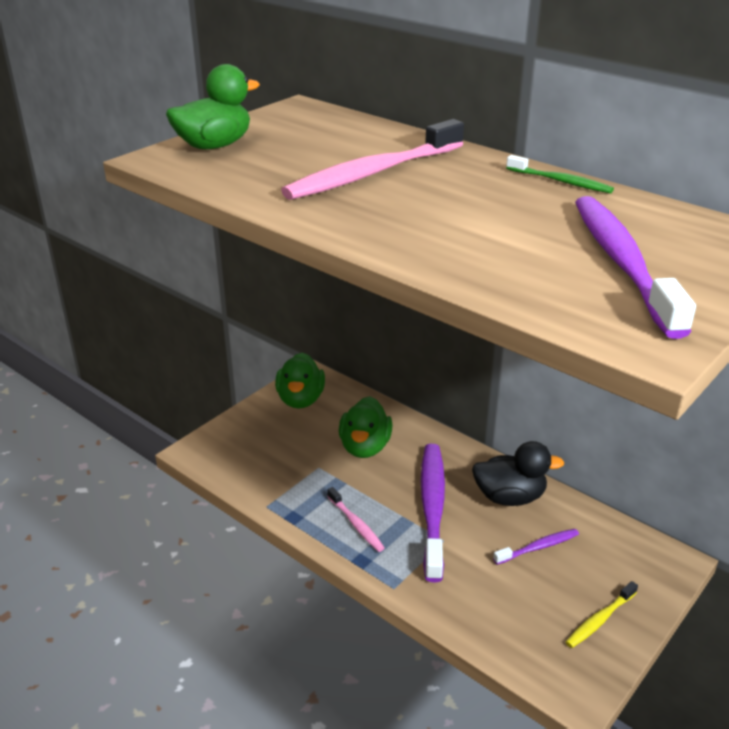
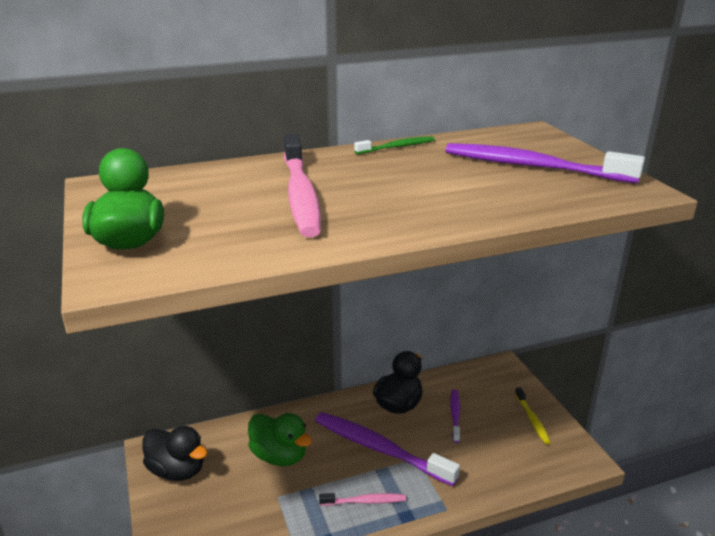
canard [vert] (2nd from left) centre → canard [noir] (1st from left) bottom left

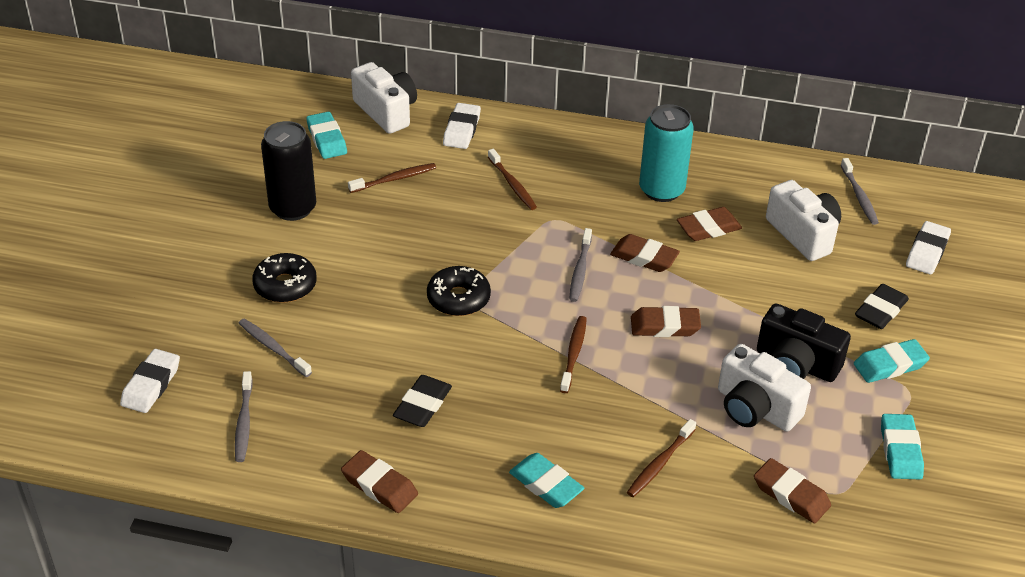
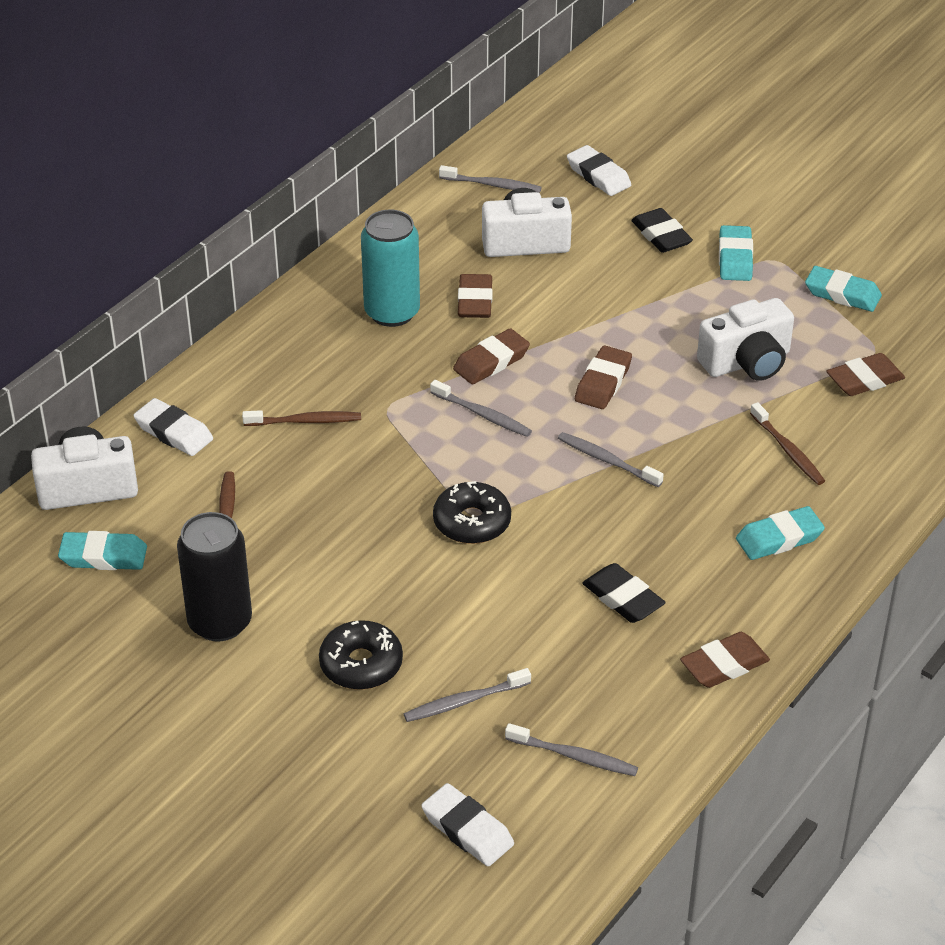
brosse à dents [marron] (3rd from left) centre → brosse à dents [gris] (5th from left) centre
appareil photo [noir] middle right → -

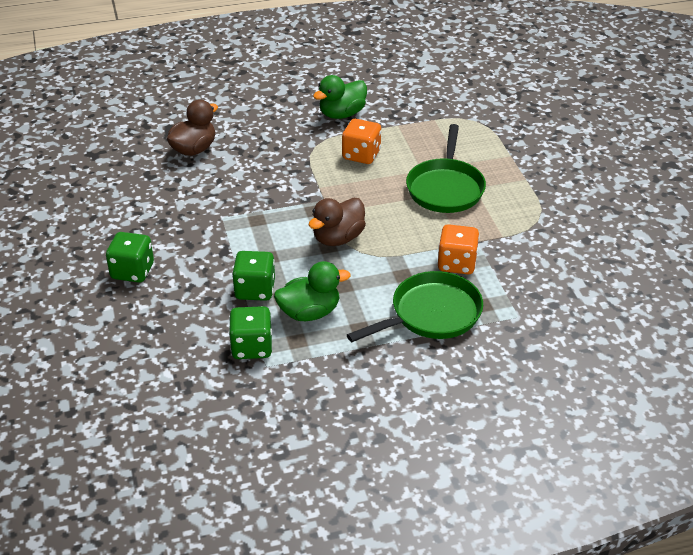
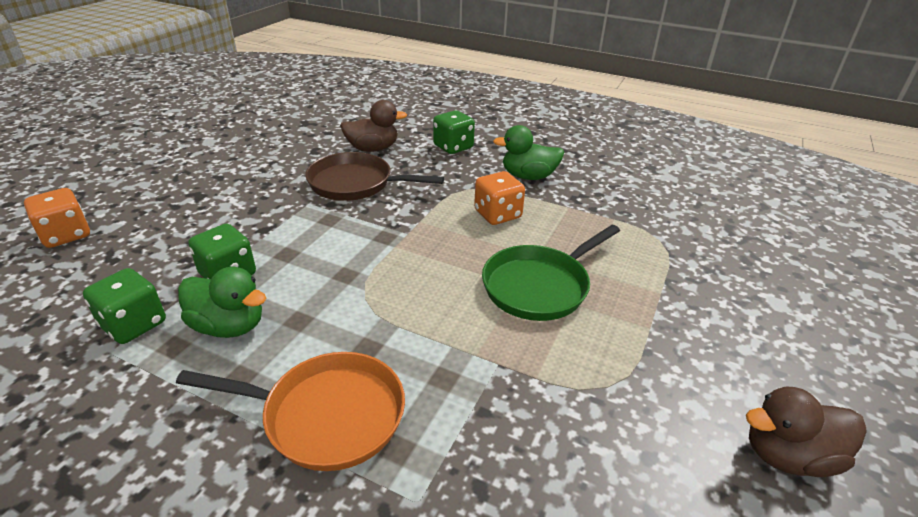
dé [orange] (2nd from left in the first image) centre → dé [orange] (1st from left) middle left, moved
poêle [vert] (1st from left) centre → poêle [orange] bottom left
- → poêle [marron] centre
dé [vert] (1st from left in the first image) middle left → dé [vert] (3rd from left) top centre, moved
canard [marron] (2nd from left) centre → canard [marron] (2nd from left) bottom right, moved

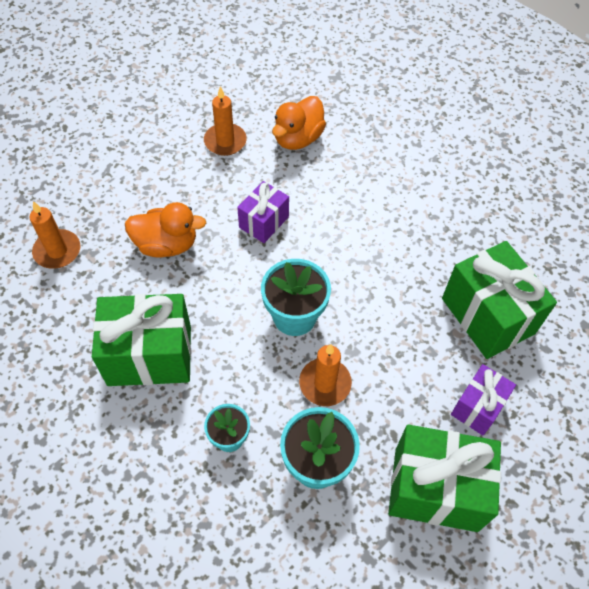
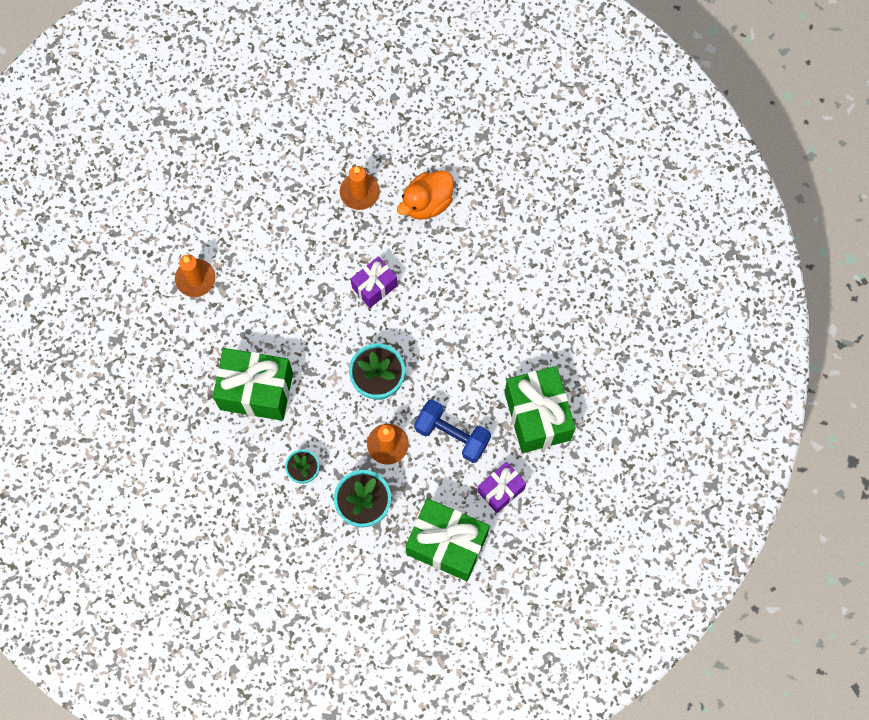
- → haltère [bleu] centre
canard [orange] (1st from left) middle left → -

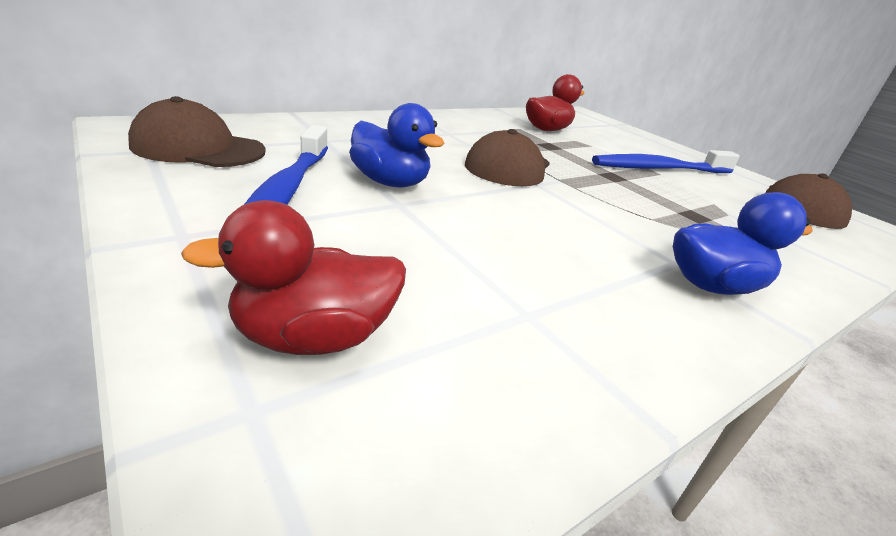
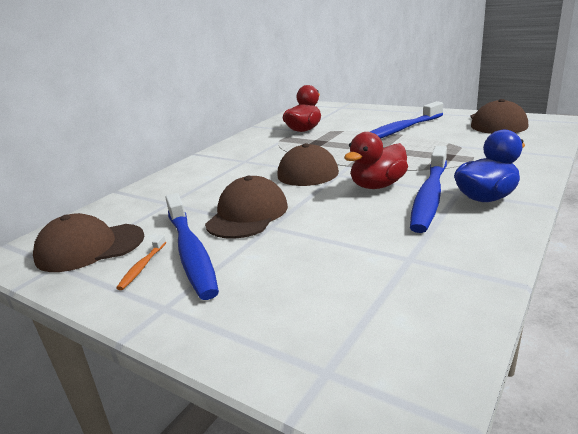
- → brosse à dents [orange] middle left
canard [bleu] (1st from left) top centre → casquette [marron] (2nd from left) centre
canard [rouge] (1st from left in the first image) middle left → canard [rouge] (2nd from left) centre, moved
- → brosse à dents [bleu] (3rd from left) middle right

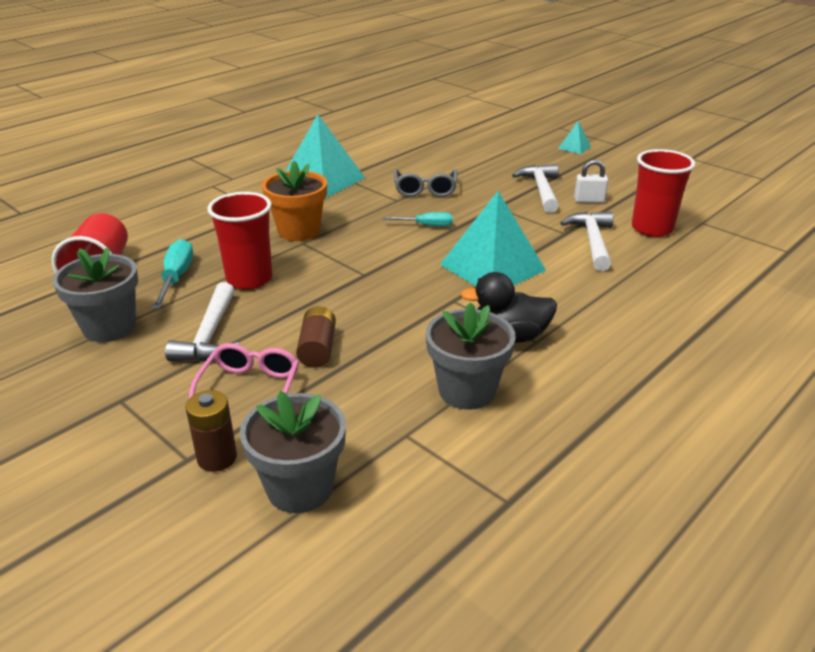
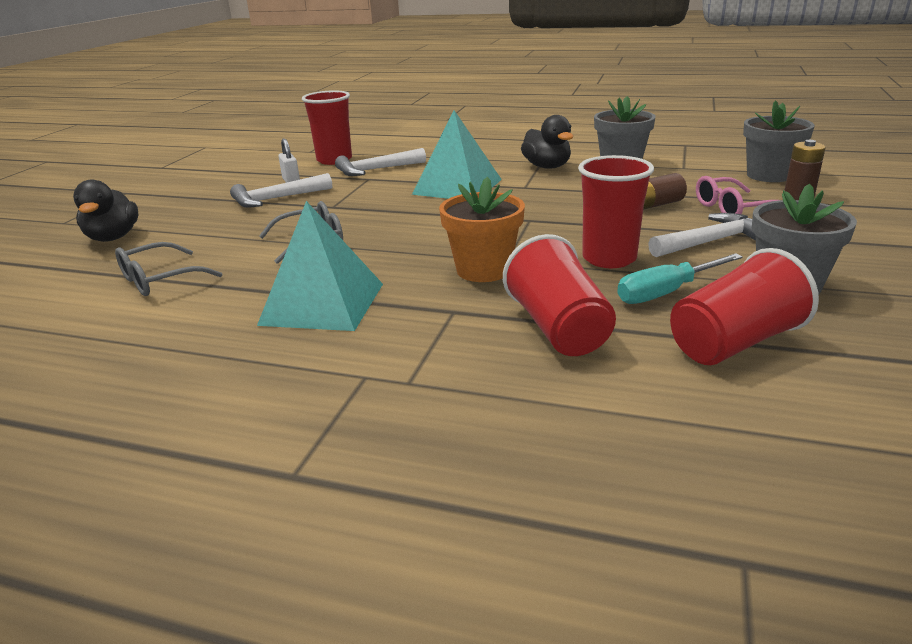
- → canard [noir] (1st from left) top left
- → lunettes [gris] (1st from left) middle left
- → gobelet [rouge] (2nd from left) centre
tournevis [turquoise] (2nd from left) centre → -
pyramide [turquoise] (3rd from left) top right → -

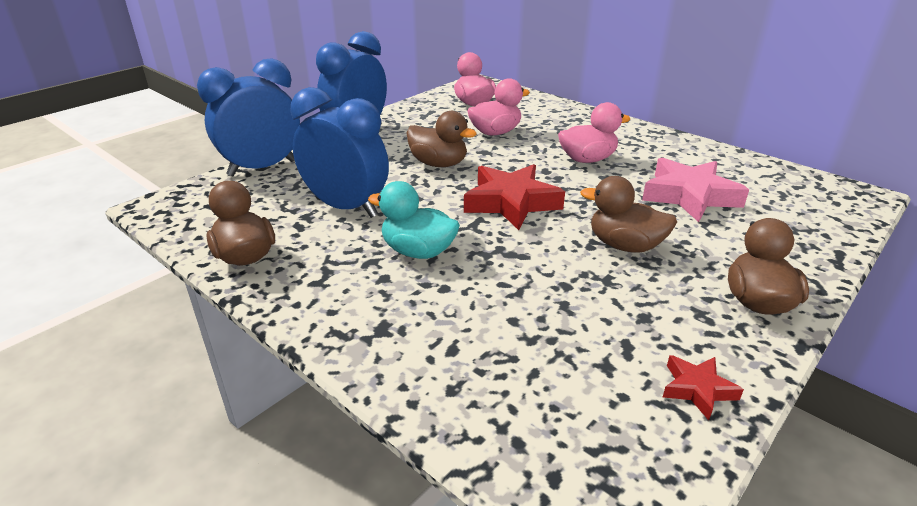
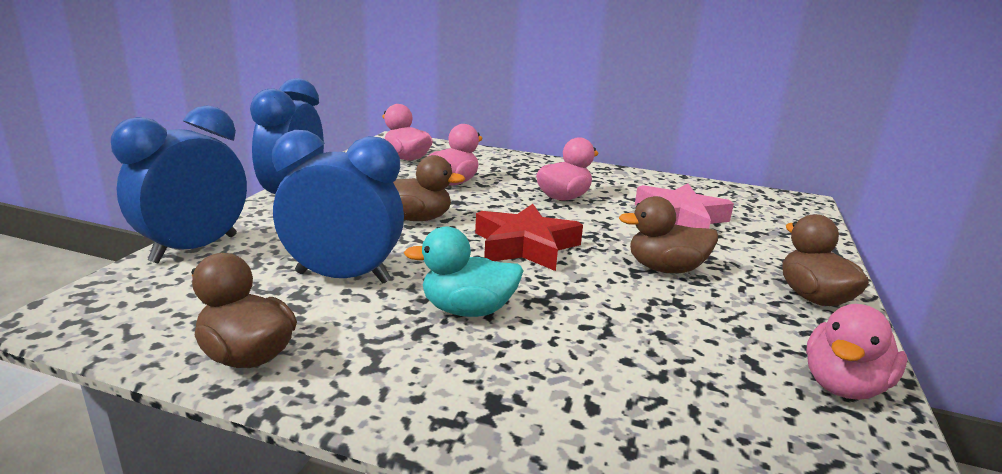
étoile [rouge] (2nd from left) bottom right → canard [rose] (4th from left) bottom right

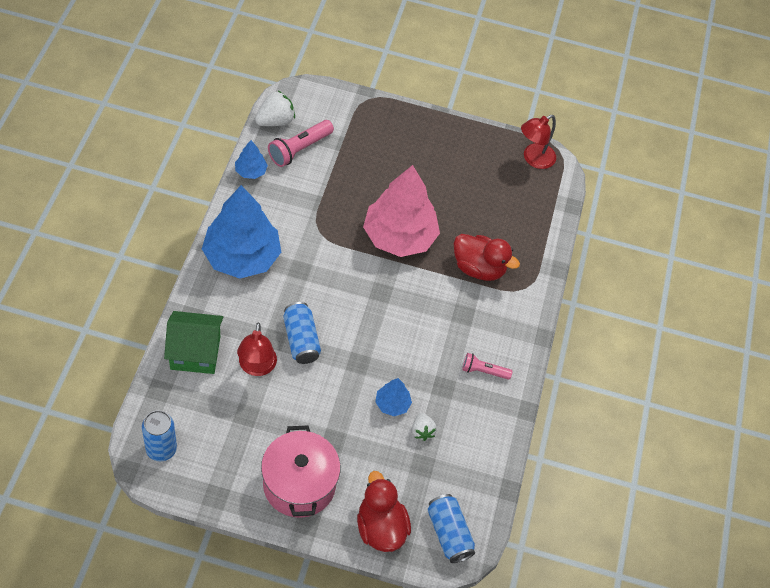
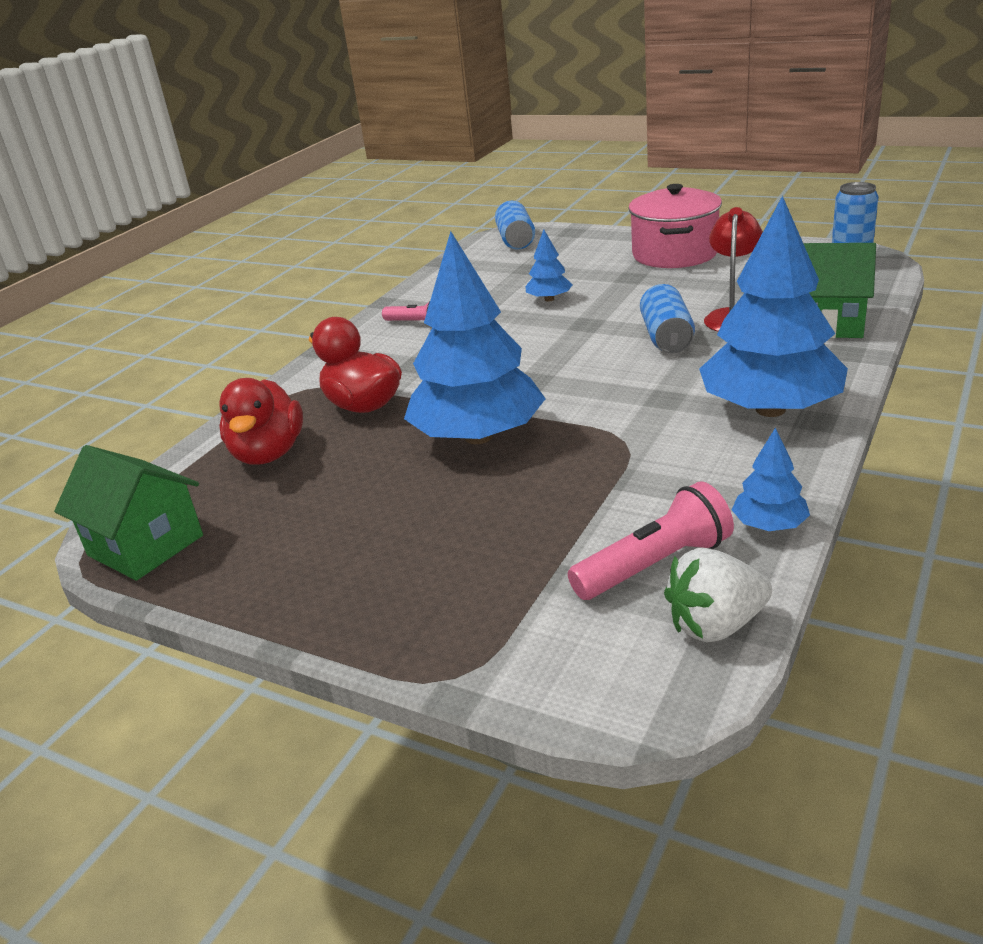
lampe [rouge] (2nd from left) top right → maison [vert] (1st from left) middle left
canard [rouge] (1st from left) bottom centre → canard [rouge] (1st from left) middle left, moved
arbre [rose] centre → arbre [bleu] (1st from left) centre
fraise [blanc] (2nd from left) bottom centre → -

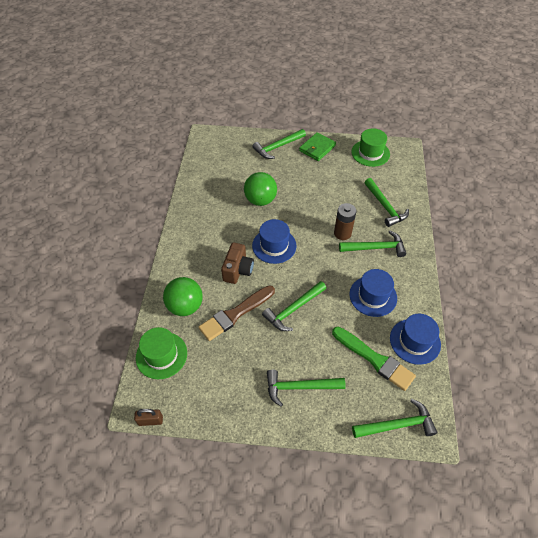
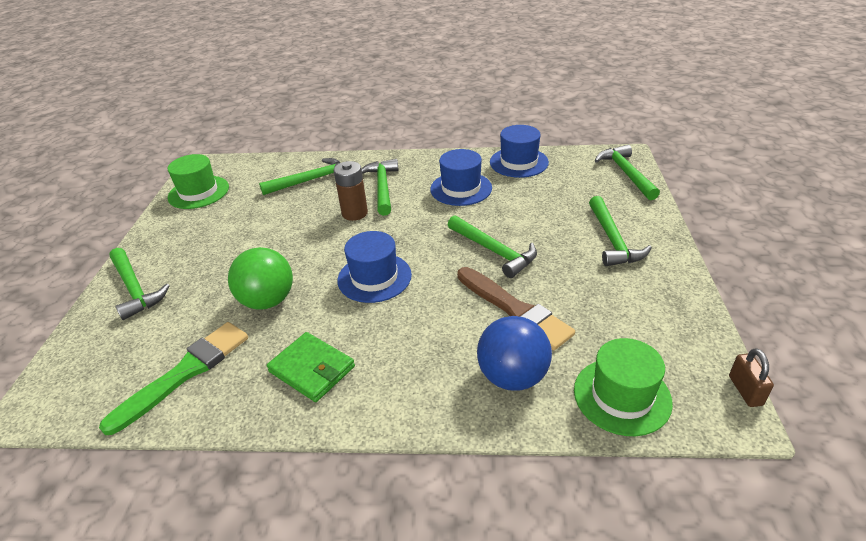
pinceau [vert] bottom right → pinceau [vert] bottom left, moved
portefeuille [vert] top centre → portefeuille [vert] bottom centre, moved
balle [vert] (1st from left) centre → balle [bleu] centre
appareil photo [marron] centre → -

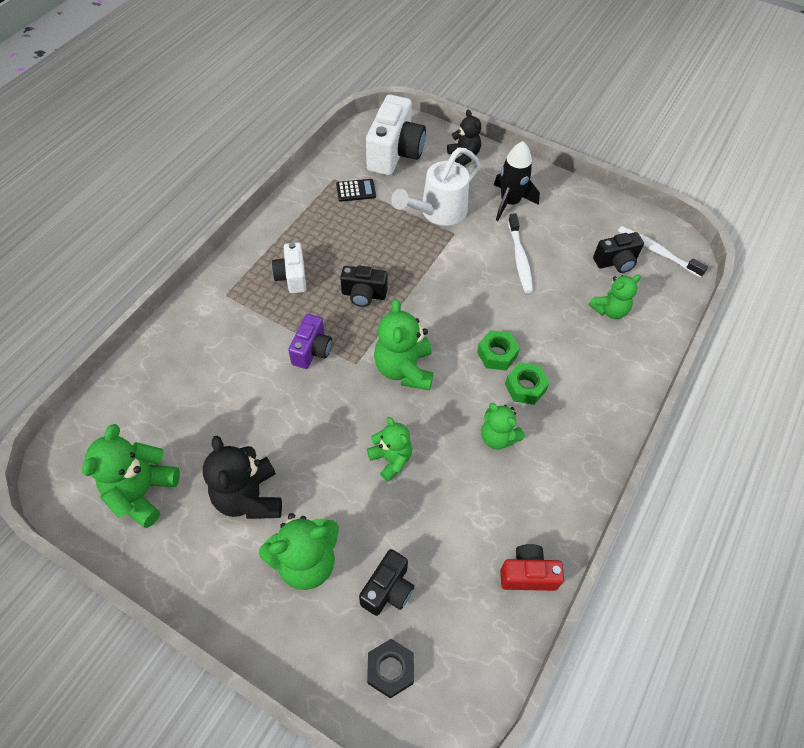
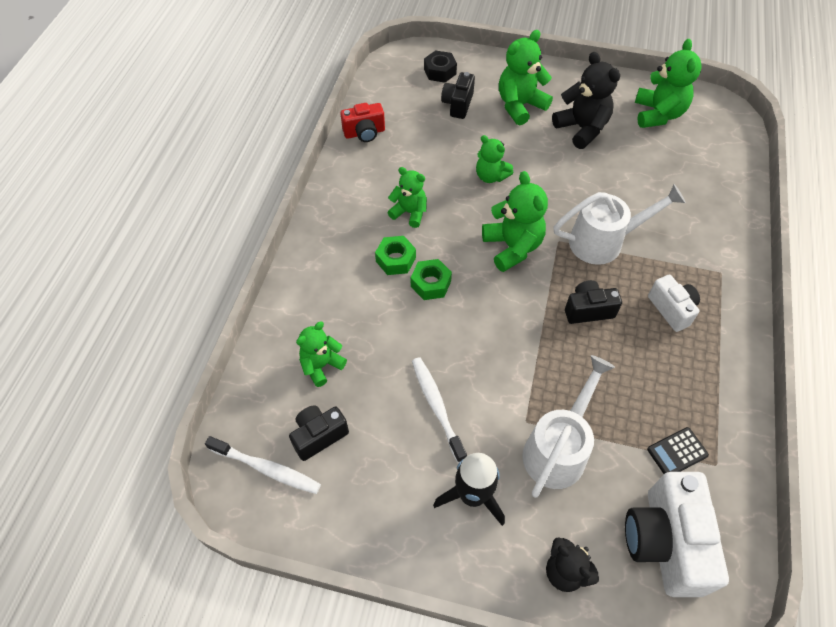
appareil photo [violet] centre → arrosoir [blanc] (2nd from left) middle right

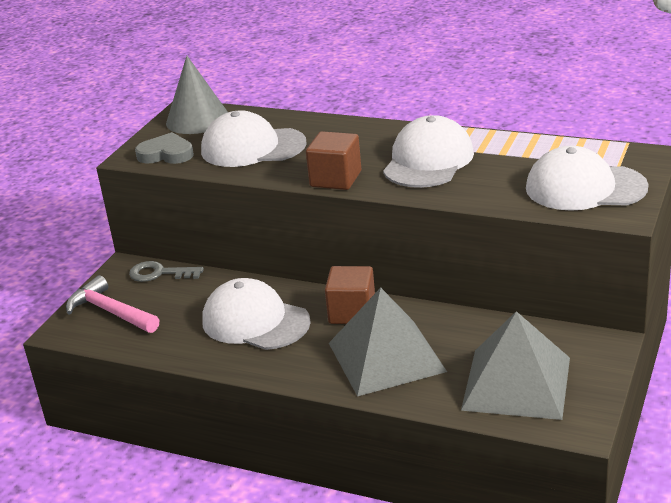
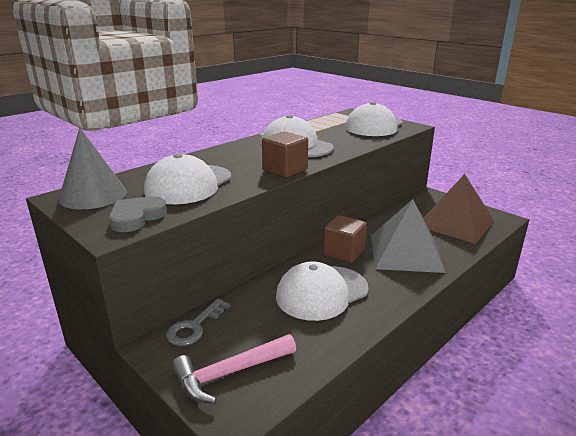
pyramide [gris] (2nd from left) bottom right → pyramide [marron] middle right

